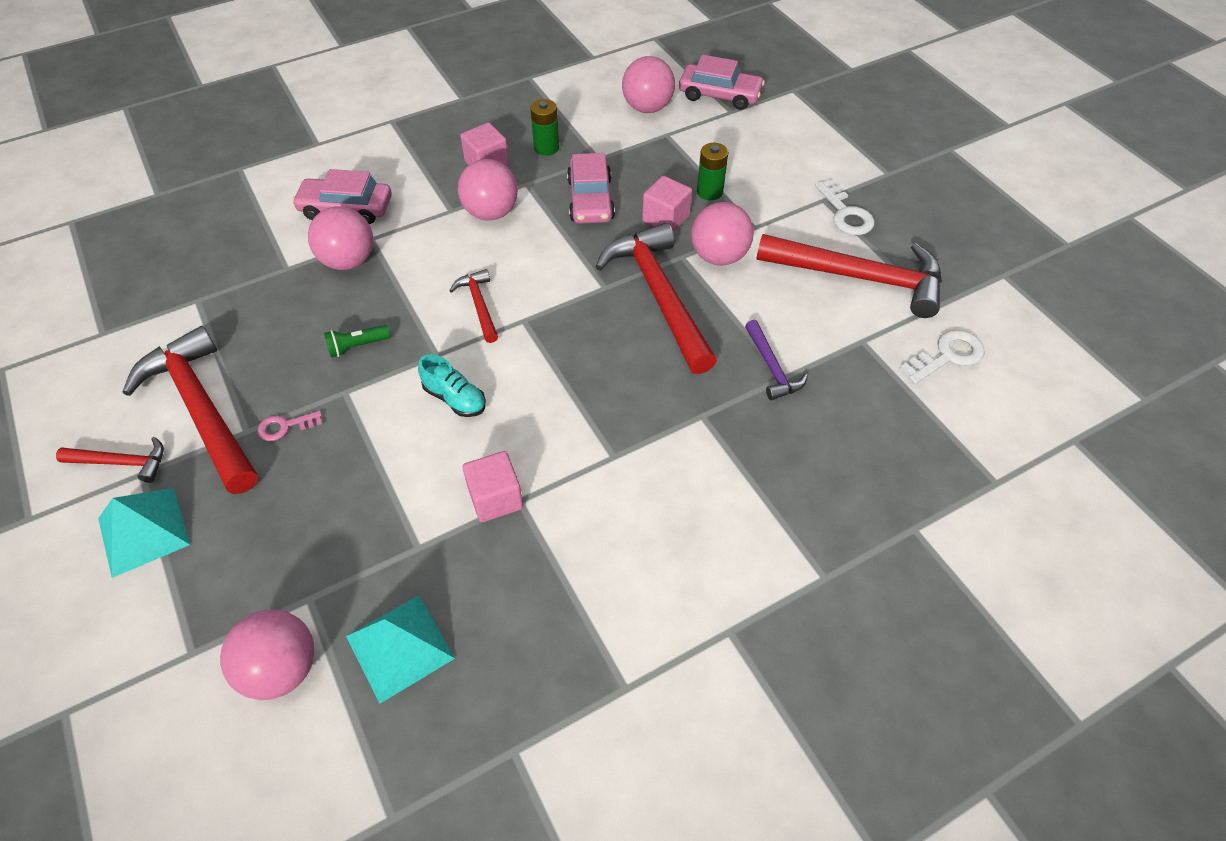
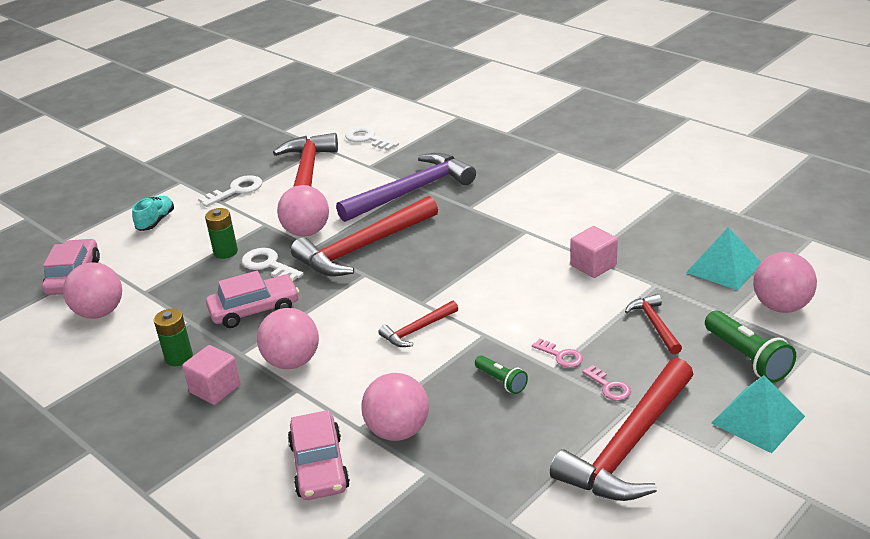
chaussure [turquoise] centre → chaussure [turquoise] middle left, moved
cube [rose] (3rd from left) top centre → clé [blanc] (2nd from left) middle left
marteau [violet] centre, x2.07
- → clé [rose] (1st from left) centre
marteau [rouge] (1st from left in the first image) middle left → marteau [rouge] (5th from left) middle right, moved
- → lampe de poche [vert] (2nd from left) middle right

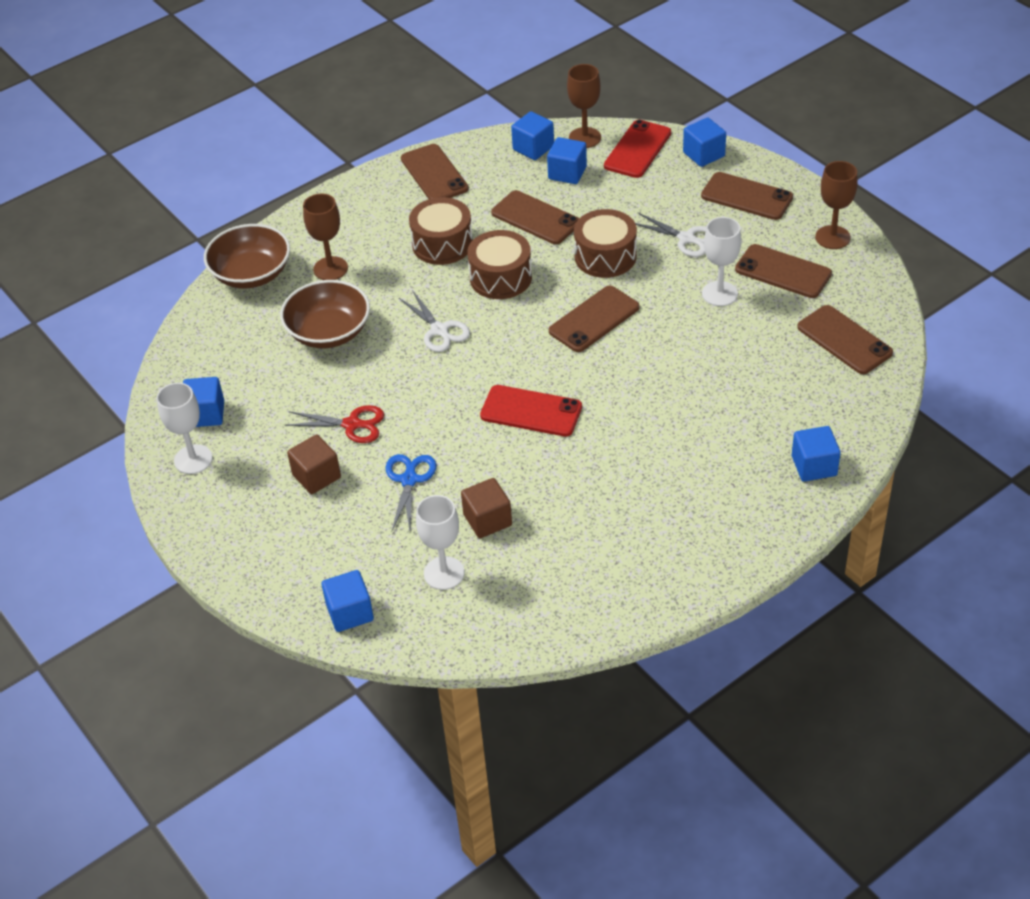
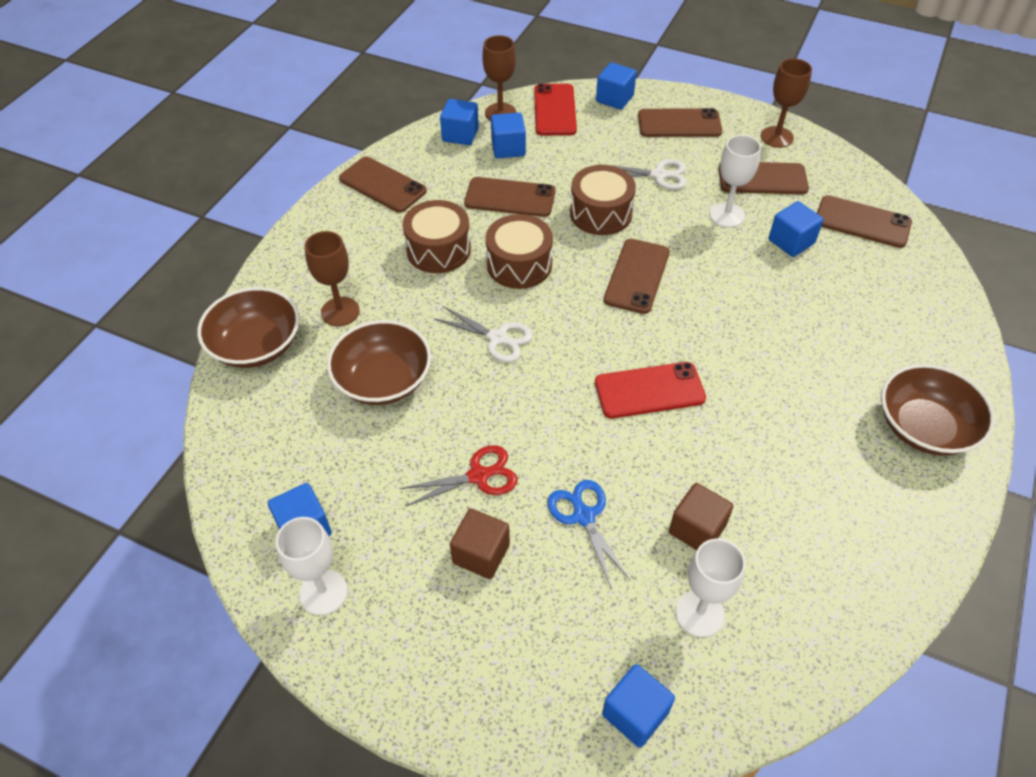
cube [bleu] (6th from left) middle right → cube [bleu] (6th from left) top right, moved
- → bol [marron] (3rd from left) middle right

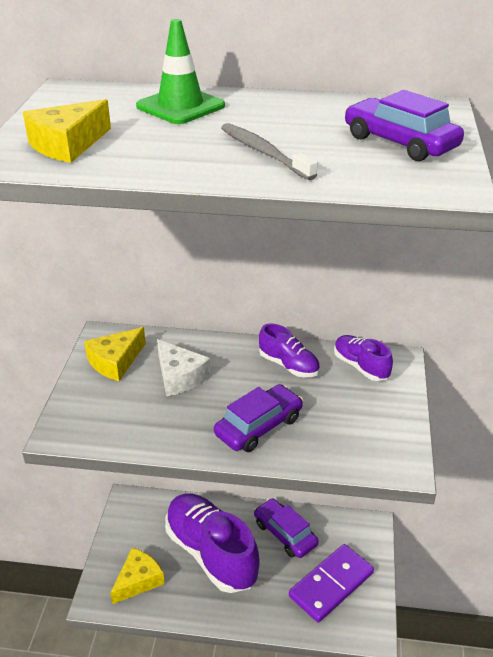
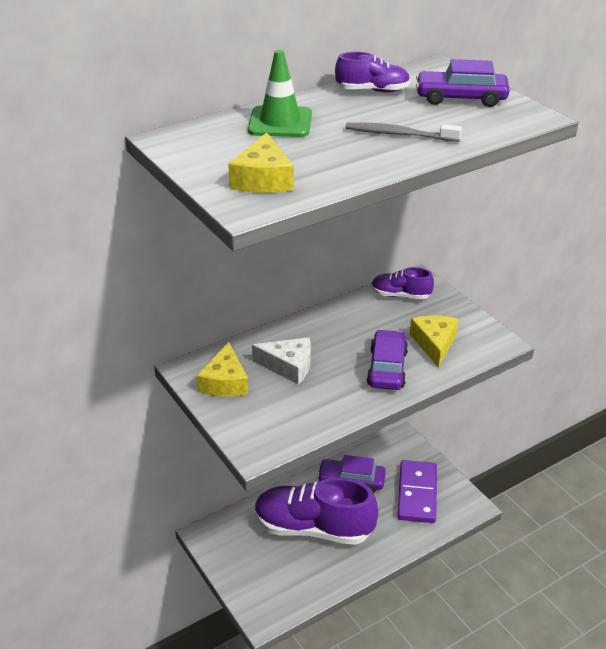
chaussure [violet] (2nd from left) centre → chaussure [violet] (2nd from left) top centre, moved
fromage [jaune] (3rd from left) bottom left → fromage [jaune] (3rd from left) middle right, moved

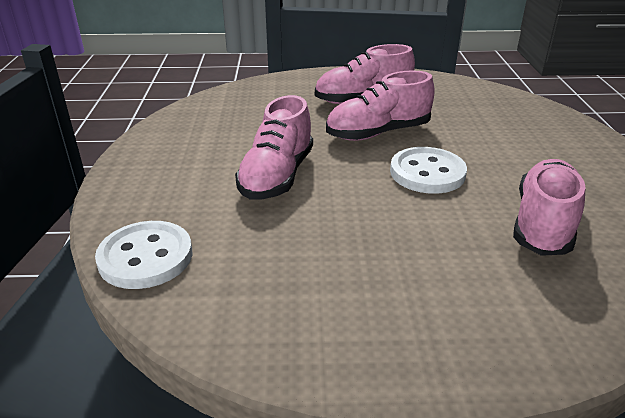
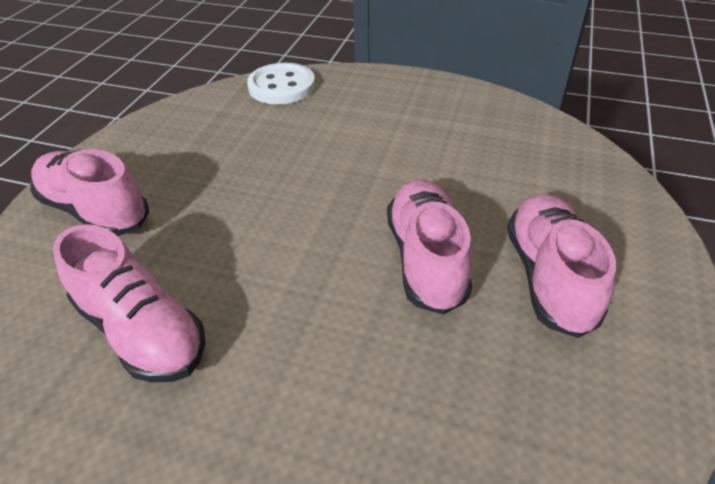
chaussure [rose] (1st from left) centre → chaussure [rose] (1st from left) middle left, moved
bouton [blanc] (2nd from left) middle right → -

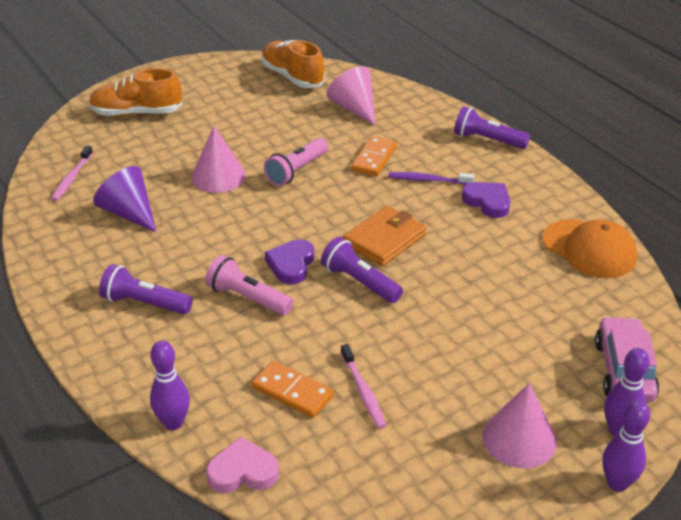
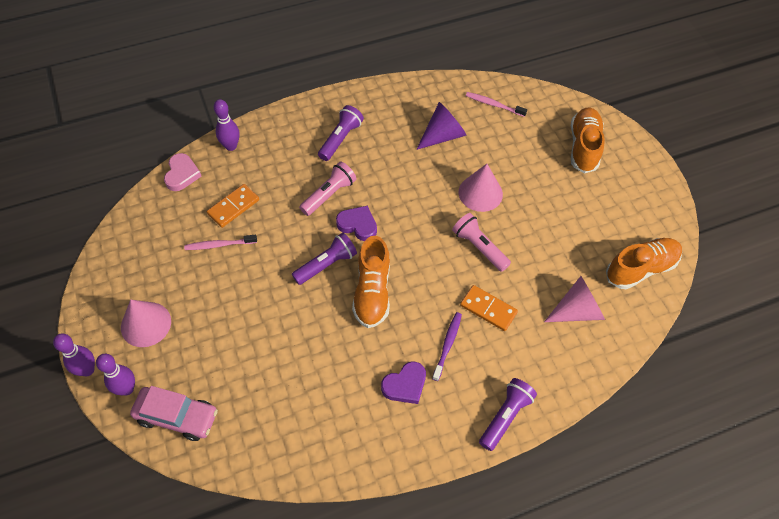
portefeuille [orange] centre → chaussure [orange] (1st from left) centre
casquette [orange] middle right → -

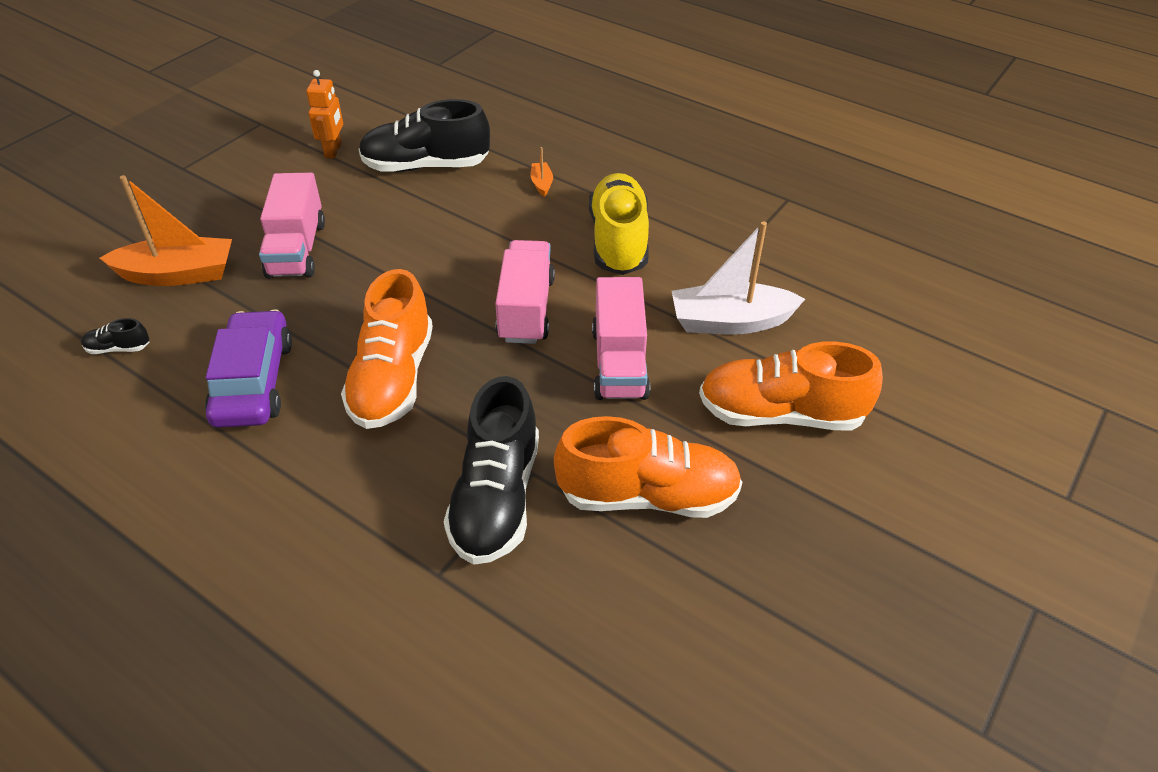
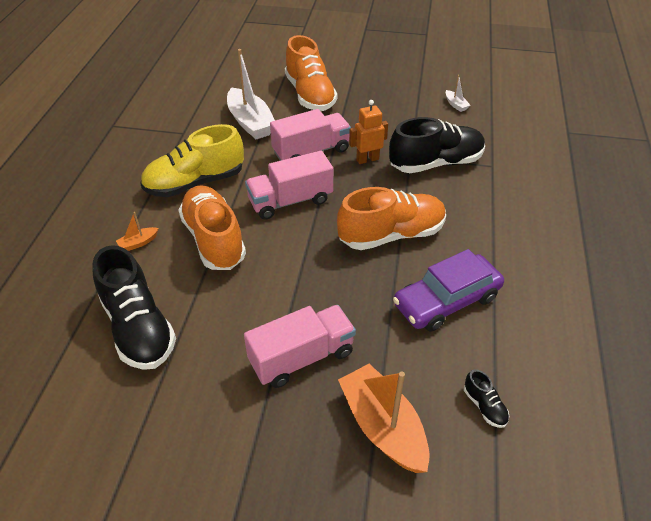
chaussure [orange] (2nd from left in the first image) centre → chaussure [orange] (1st from left) middle left, moved
robot [orange] top left → robot [orange] top centre, moved
- → bateau [blanc] (2nd from left) top right

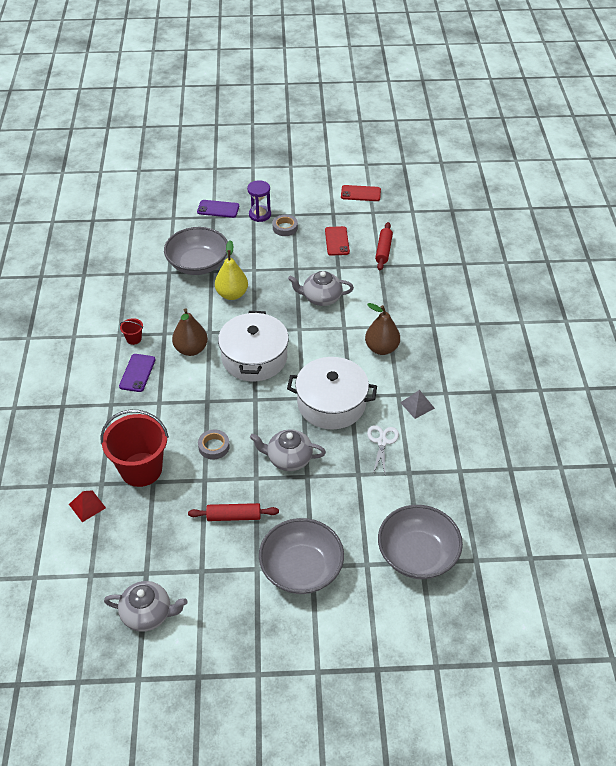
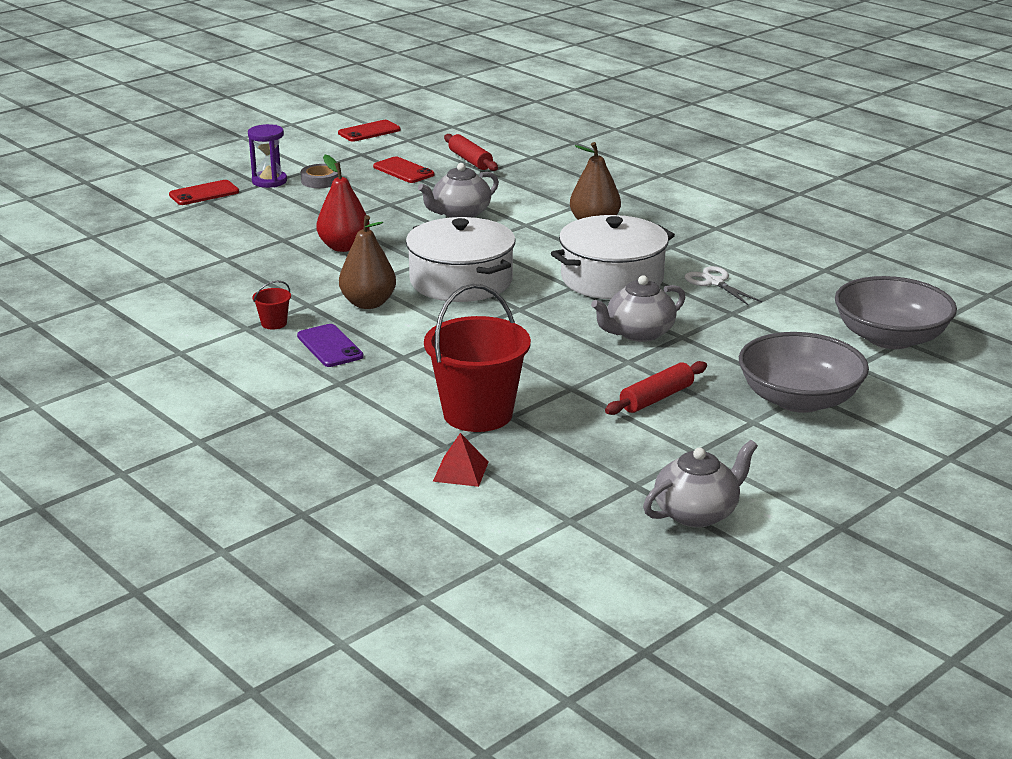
téléphone [violet] (2nd from left) top centre → téléphone [rouge] (1st from left) top left
poire [jaune] centre → poire [rouge] top centre
bol [gris] (1st from left) top left → -
ruban adhésif [gris] (1st from left) centre → -
pyramide [gris] middle right → -

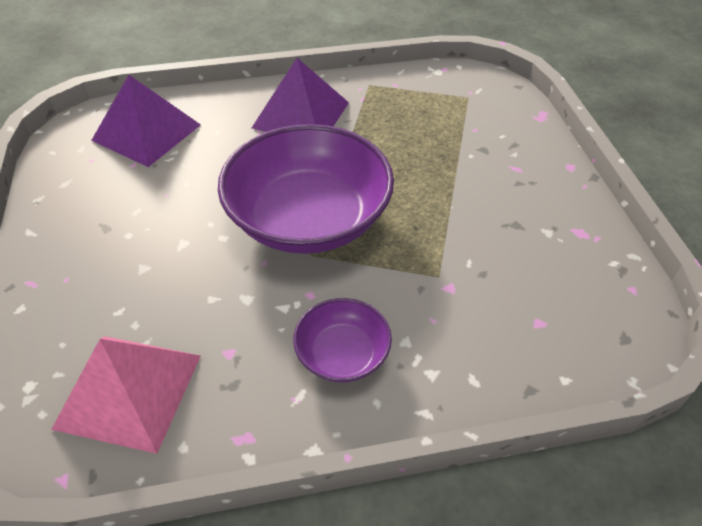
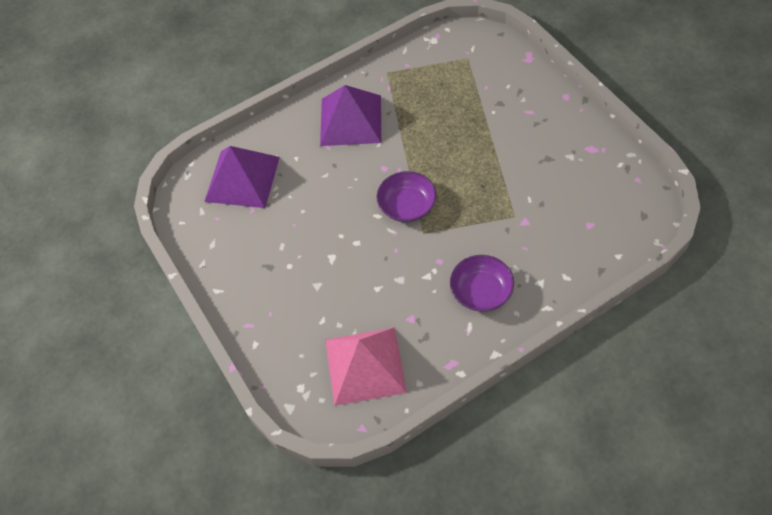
bol [violet] (1st from left) centre, x0.48

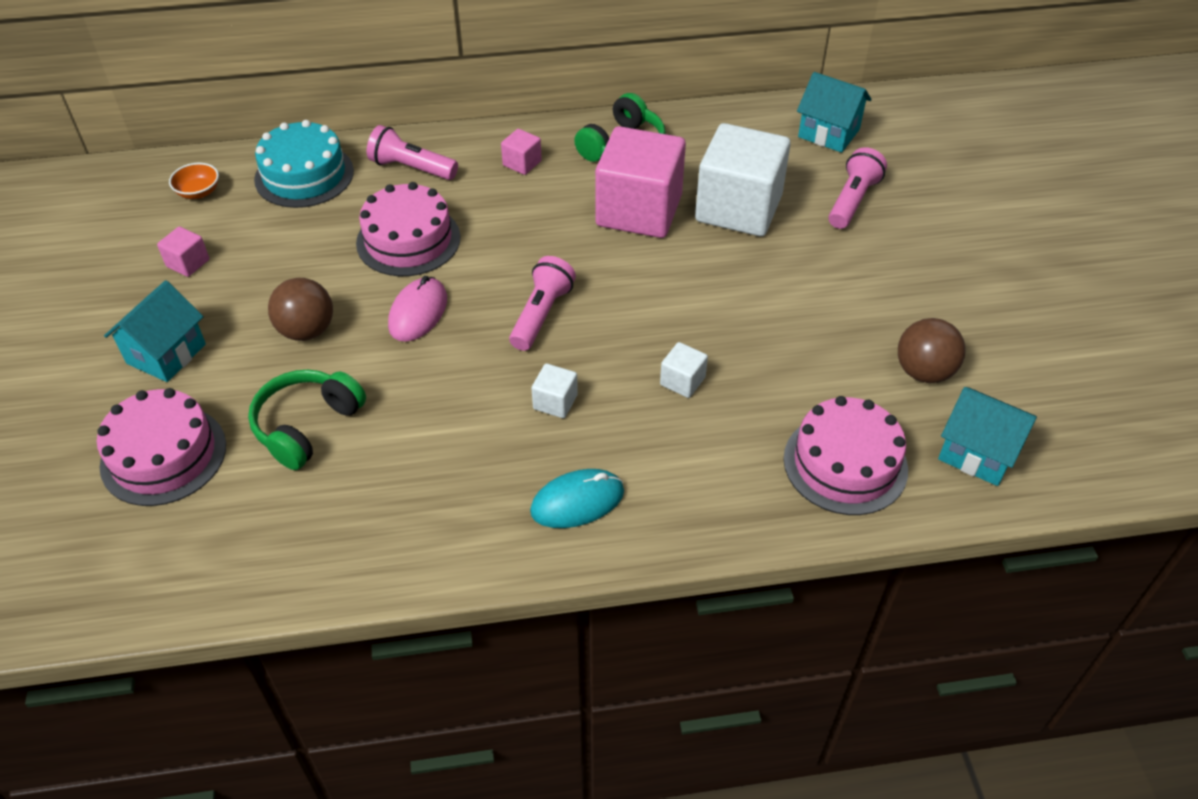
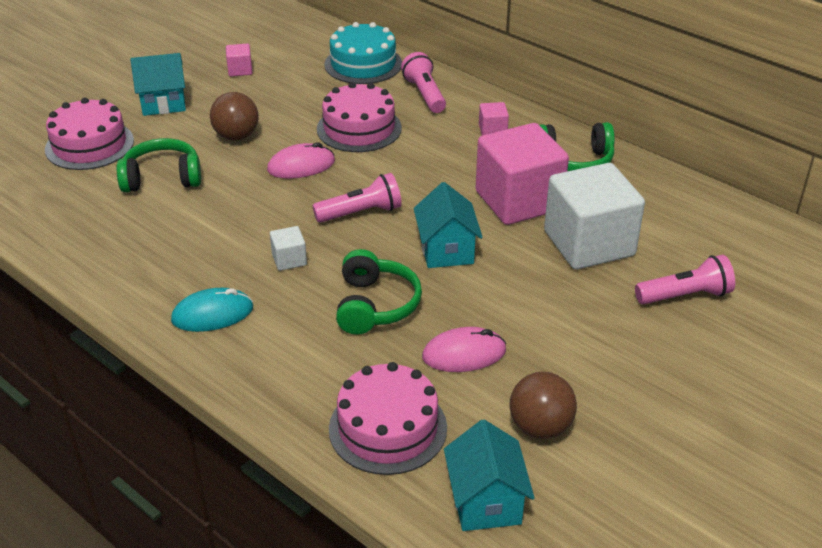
souris [turquoise] centre → souris [turquoise] middle left, 45 degrees counterclockwise
cube [blanc] (2nd from left) centre → casque audio [vert] (2nd from left) centre
maison [turquoise] (2nd from left) top right → maison [turquoise] (2nd from left) centre, moved
- → souris [rose] (2nd from left) centre
bol [orange] top left → -

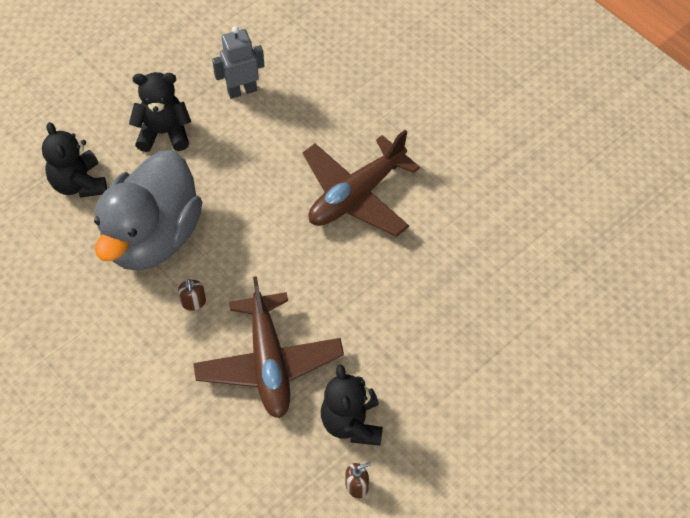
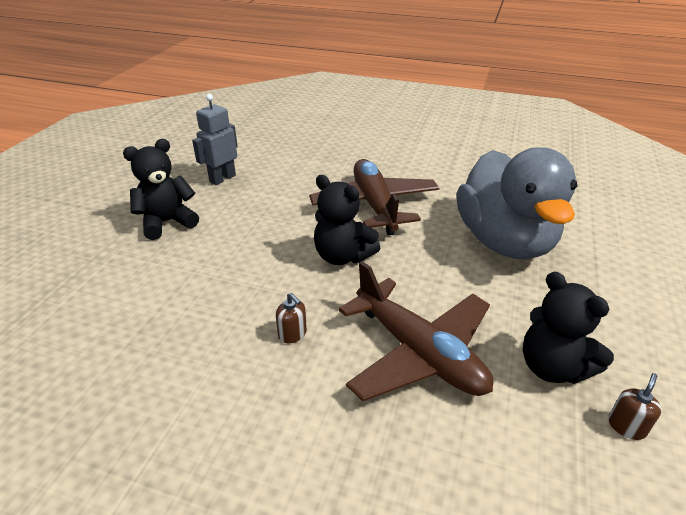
avion [marron] (2nd from left in the first image) centre → avion [marron] (1st from left) centre, 150 degrees clockwise
ours en peluche [noir] (1st from left in the first image) top left → ours en peluche [noir] (2nd from left) centre, moved
canard [gris] middle left → canard [gris] middle right, moved

